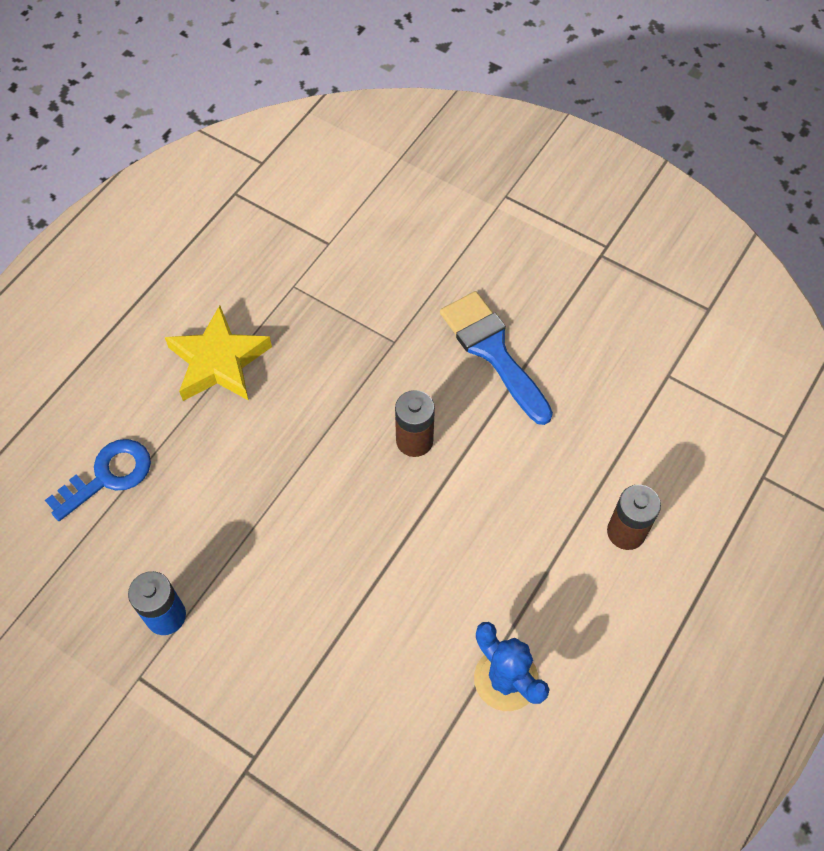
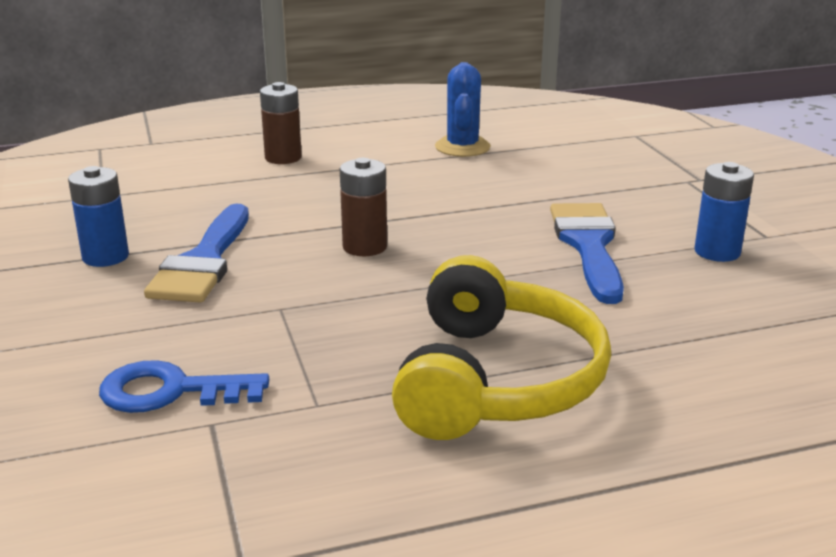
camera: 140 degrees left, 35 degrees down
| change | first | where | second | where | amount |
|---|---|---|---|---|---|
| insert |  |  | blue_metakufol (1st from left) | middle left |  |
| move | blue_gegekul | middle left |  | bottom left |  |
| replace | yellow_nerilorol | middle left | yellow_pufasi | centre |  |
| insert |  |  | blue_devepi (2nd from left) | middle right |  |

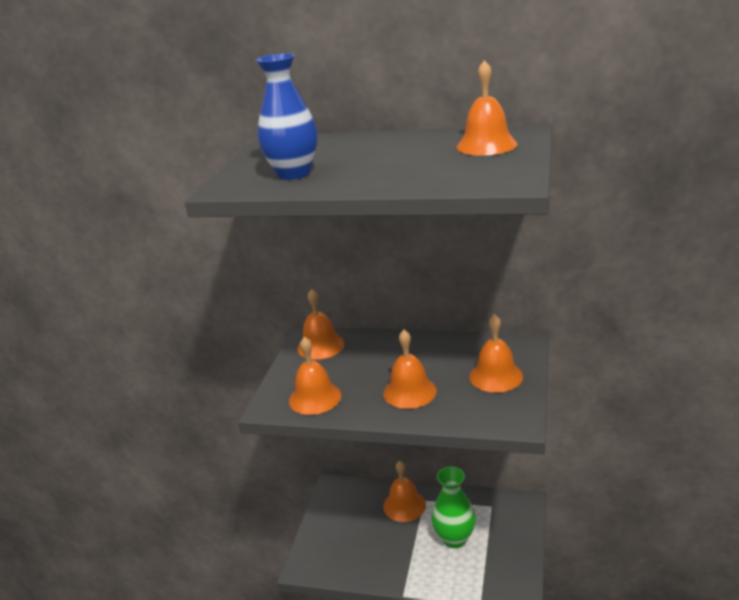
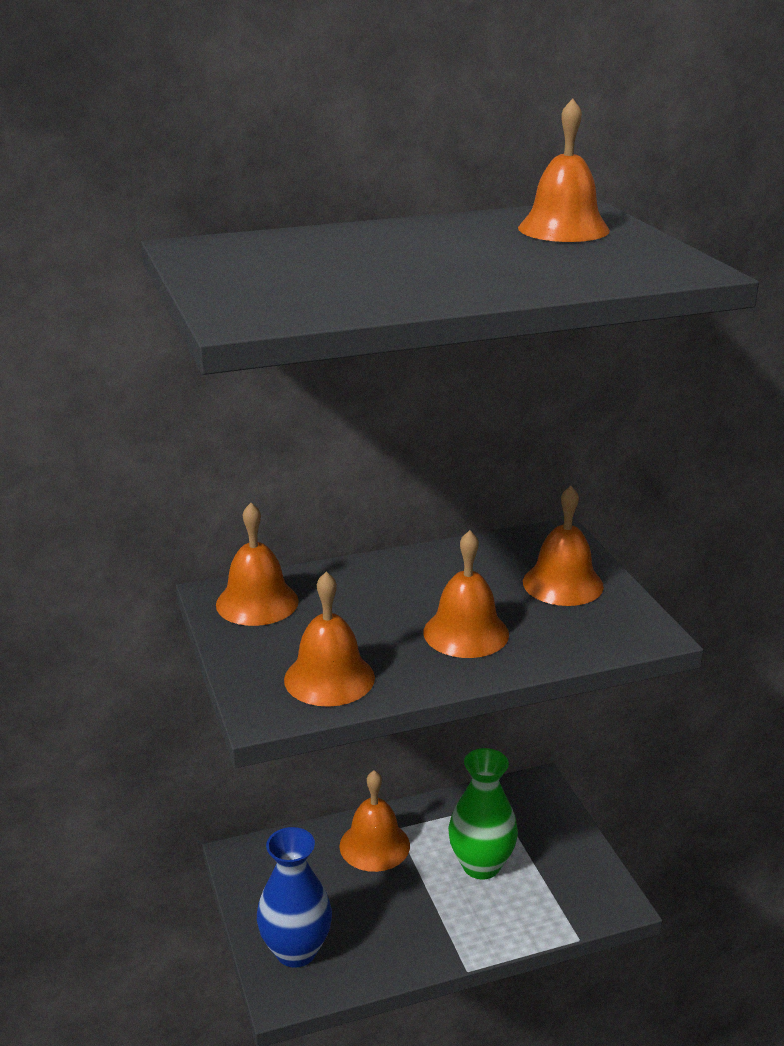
camera: 35 degrees left, 0 degrees up
| change | first | where | second | where | amount |
|---|---|---|---|---|---|
| move | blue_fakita | top centre |  | bottom centre |  |

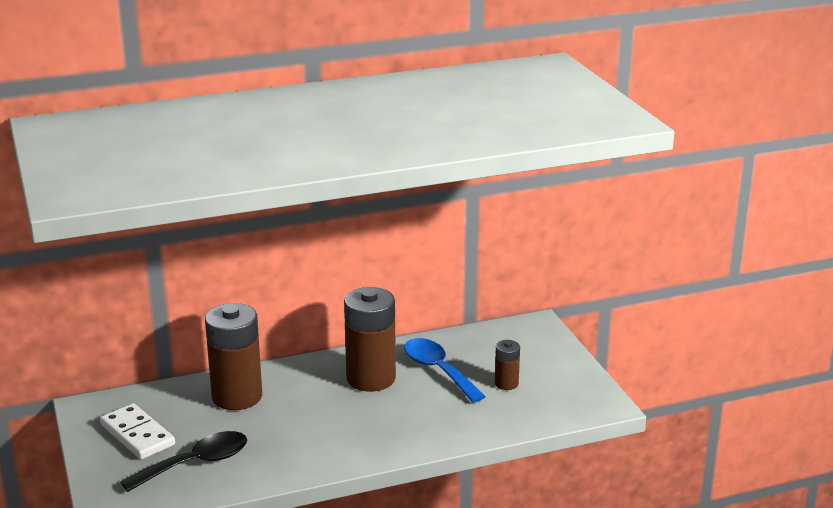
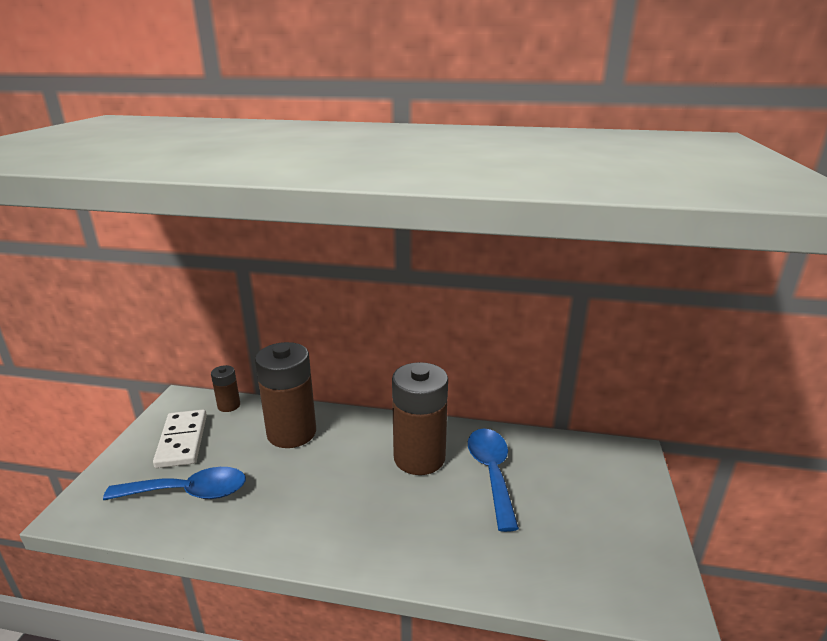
camera: 30 degrees right, 0 degrees up
| change | first | where | second | where | amount |
|---|---|---|---|---|---|
| recolor | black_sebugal | bottom left | blue_sebugal (1st from left) | bottom left |  |
| move | brown_metakufol (3rd from left in the first image) | bottom centre | brown_metakufol (1st from left) | middle left |  |

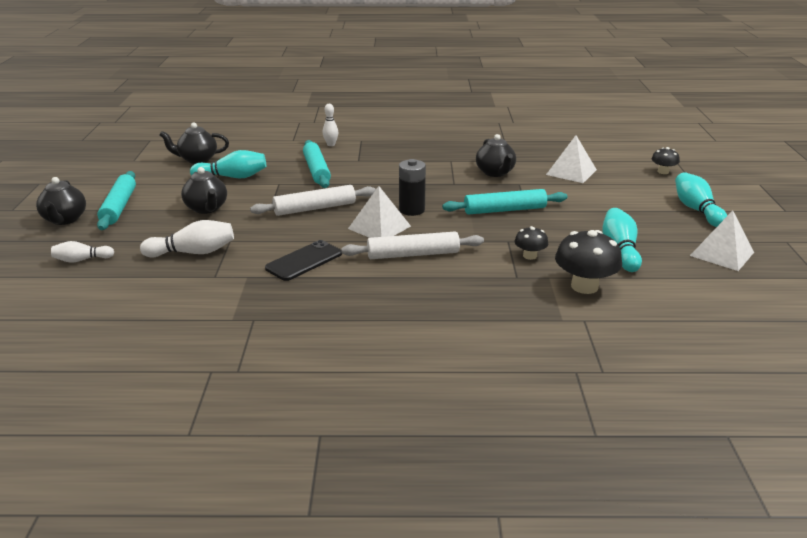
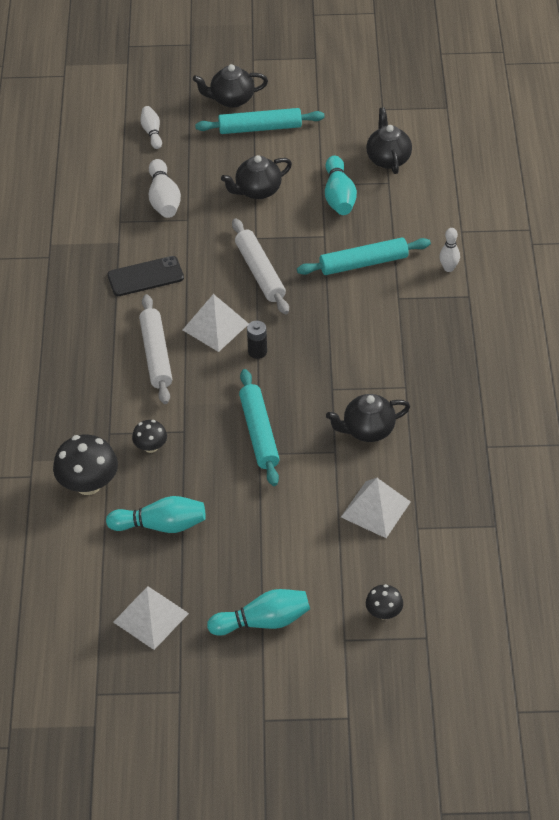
camera: 90 degrees right, 20 degrees up
| change | first | where | second | where | amount |
|---|---|---|---|---|---|
| rotate | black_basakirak | centre |  | middle left | 60 degrees counterclockwise |
| resize | black_metakufol | centre |  | centre | x0.66 |

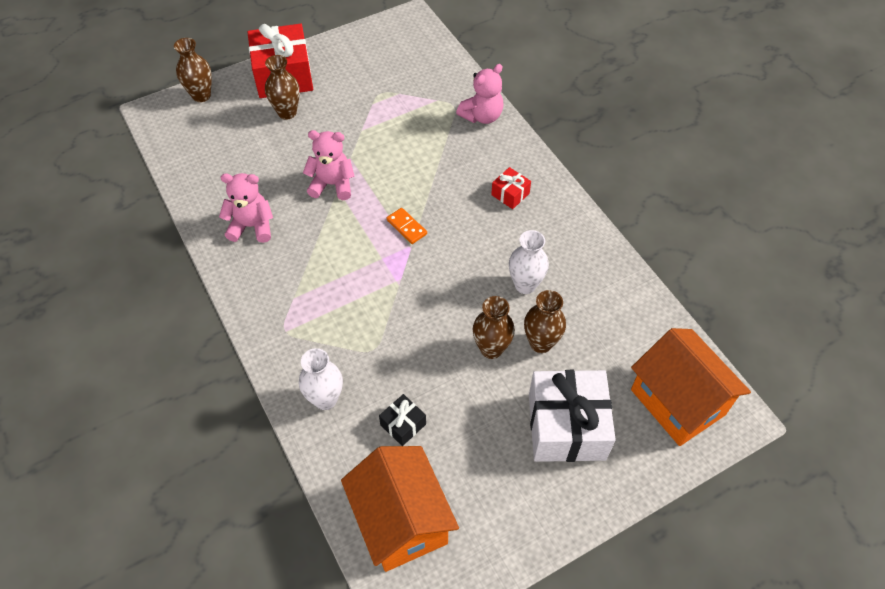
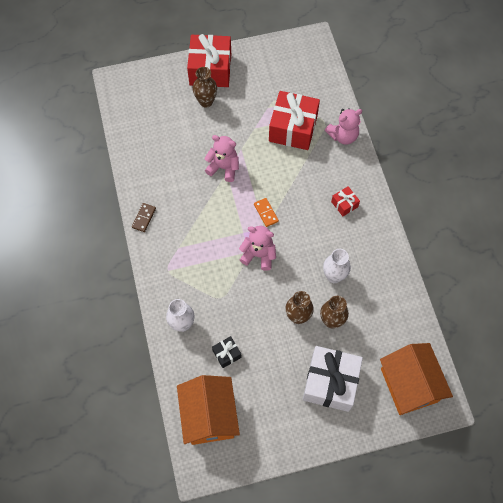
camera: 15 degrees right, 10 degrees up
| change | first | where | second | where | amount |
|---|---|---|---|---|---|
| insert |  |  | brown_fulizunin | middle left |  |
| move | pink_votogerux (1st from left in the first image) | middle left | pink_votogerux (2nd from left) | centre |  |
| insert |  |  | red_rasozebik (2nd from left) | top centre |  |
| delete | brown_fakita (1st from left) | top left |  |  |  |

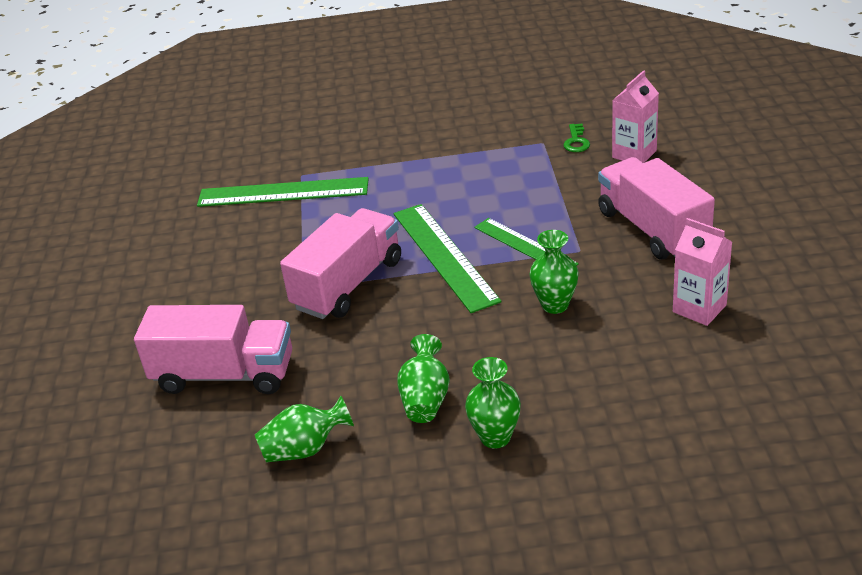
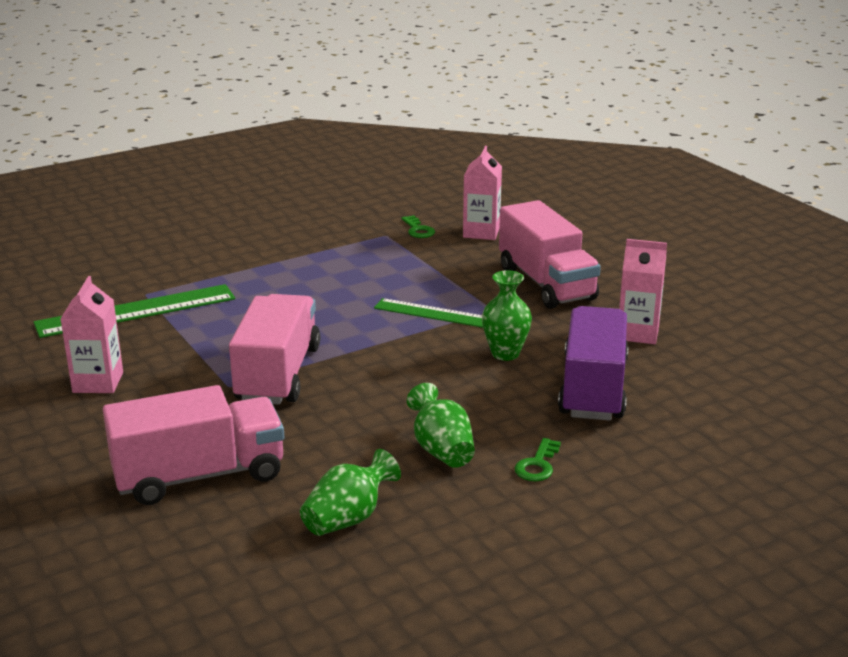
camera: 30 degrees left, 10 degrees down
| change | first | where | second | where | amount |
|---|---|---|---|---|---|
| insert |  |  | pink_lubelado (1st from left) | middle left |  |
| rotate | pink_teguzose (3rd from left) | middle right |  | centre | 150 degrees counterclockwise |
| replace | green_fakita (3rd from left) | bottom centre | green_gegekul (2nd from left) | bottom centre |  |
| insert |  |  | purple_teguzose | middle right |  |
| delete | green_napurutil (2nd from left) | centre |  |  |  |

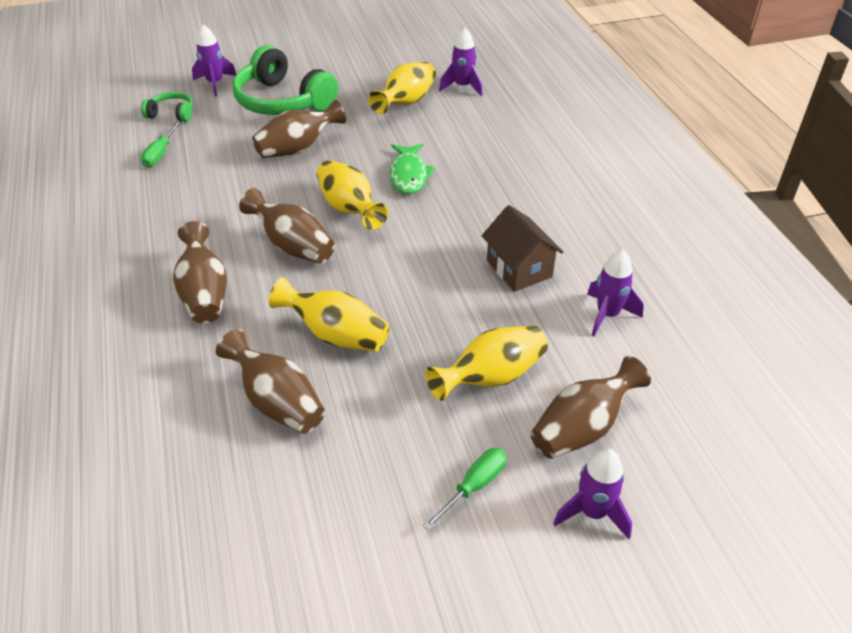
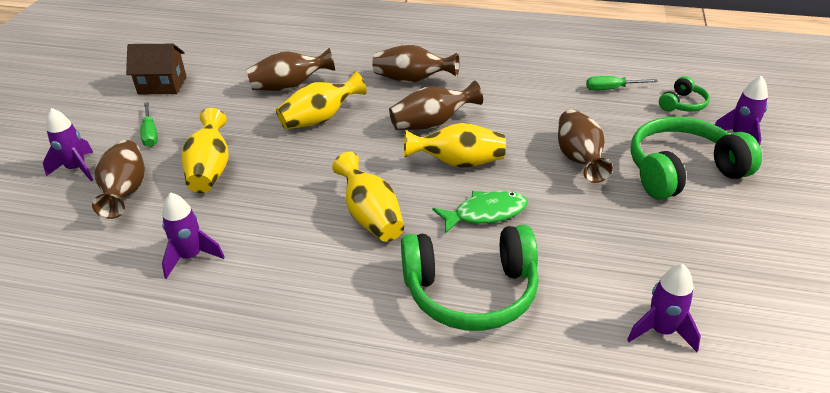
camera: 120 degrees right, 5 degrees down
| change | first | where | second | where | amount |
|---|---|---|---|---|---|
| move | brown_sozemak | centre |  | top left |  |
| move | yellow_fakita (3rd from left) | top centre |  | centre |  |
| insert |  |  | green_pufasi (1st from left) | bottom centre |  |
| rotate | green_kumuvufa | top centre |  | centre | 135 degrees clockwise |
| rotate | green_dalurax (1st from left in the first image) | top left | green_dalurax (2nd from left) | top right | 45 degrees counterclockwise |

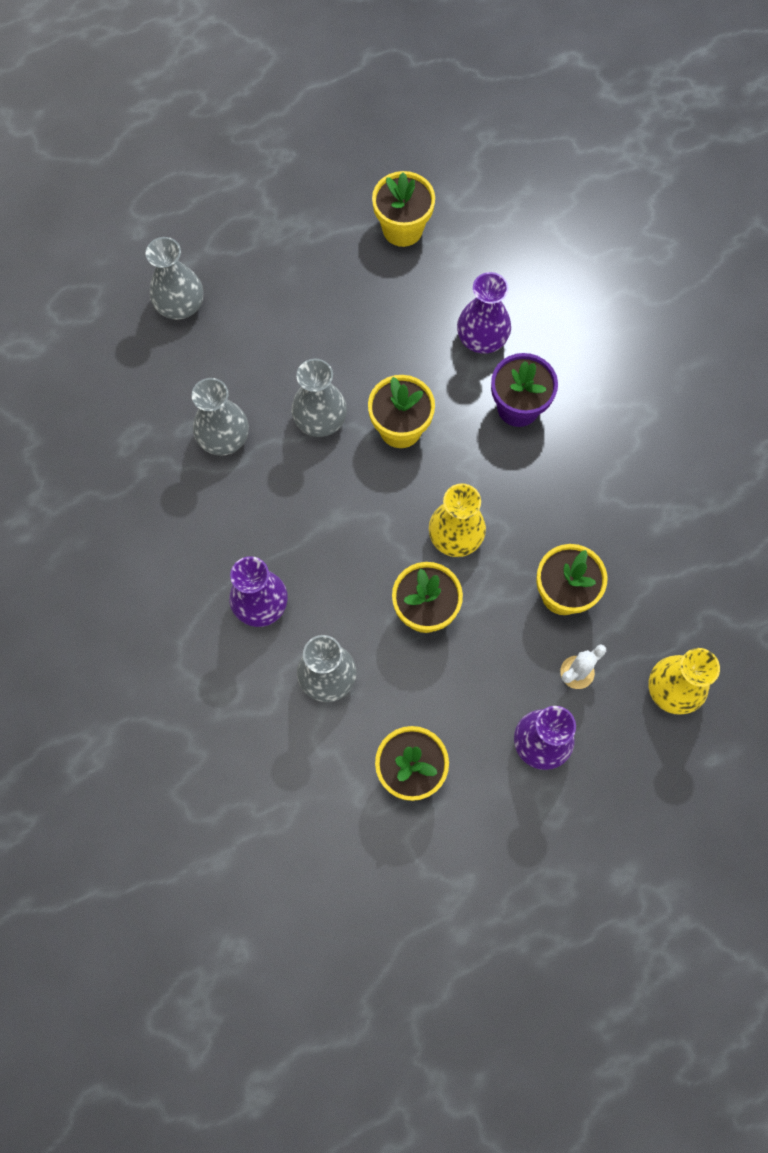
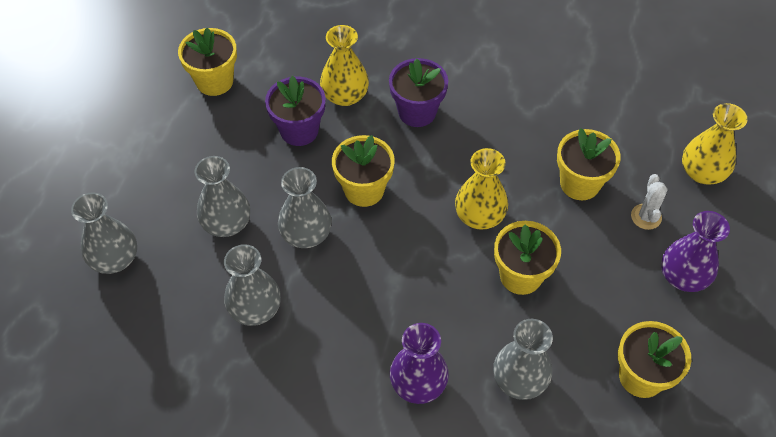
camera: 50 degrees left, 15 degrees down
| change | first | where | second | where | amount |
|---|---|---|---|---|---|
| insert |  |  | grey_fakita (2nd from left) | middle left |  |
| insert |  |  | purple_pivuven (1st from left) | top centre |  |
| recolor | purple_fakita (2nd from left) | top centre | yellow_fakita (1st from left) | top centre |  |

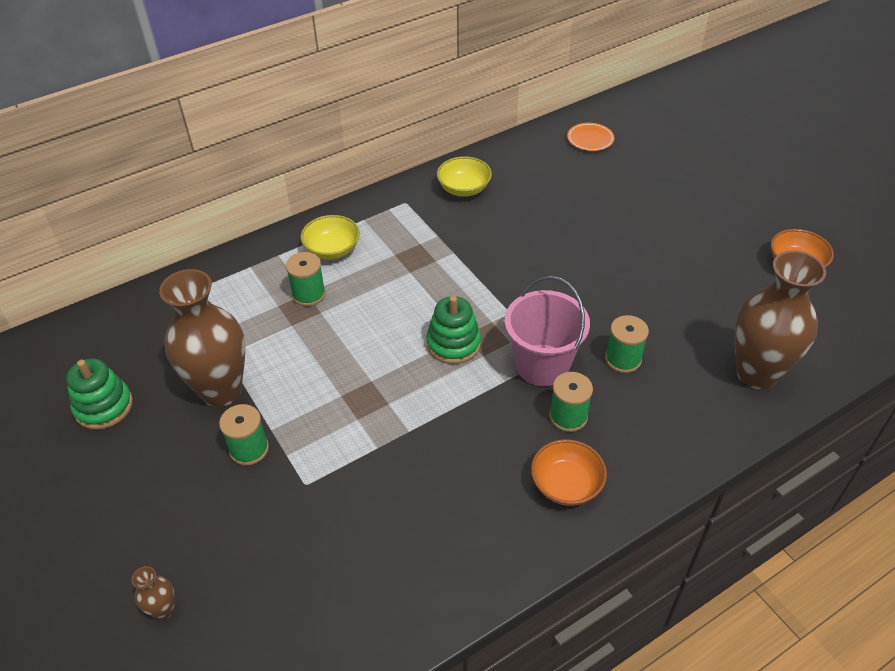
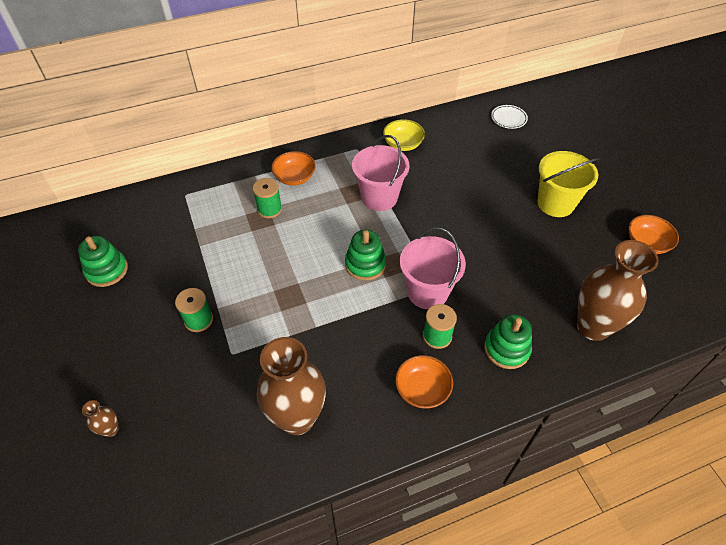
camera: 10 degrees right, 5 degrees up
| change | first | where | second | where | amount |
|---|---|---|---|---|---|
| move | brown_fakita (2nd from left) | middle left |  | bottom centre |  |
| recolor | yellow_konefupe (1st from left) | centre | orange_konefupe (1st from left) | top centre |  |
| insert |  |  | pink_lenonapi (1st from left) | top centre |  |
| insert |  |  | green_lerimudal (3rd from left) | middle right |  |
| recolor | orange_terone | top centre | white_terone | top right |  |
| insert |  |  | yellow_lenonapi | middle right |  |
| delete | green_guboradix (4th from left) | middle right |  |  |  |

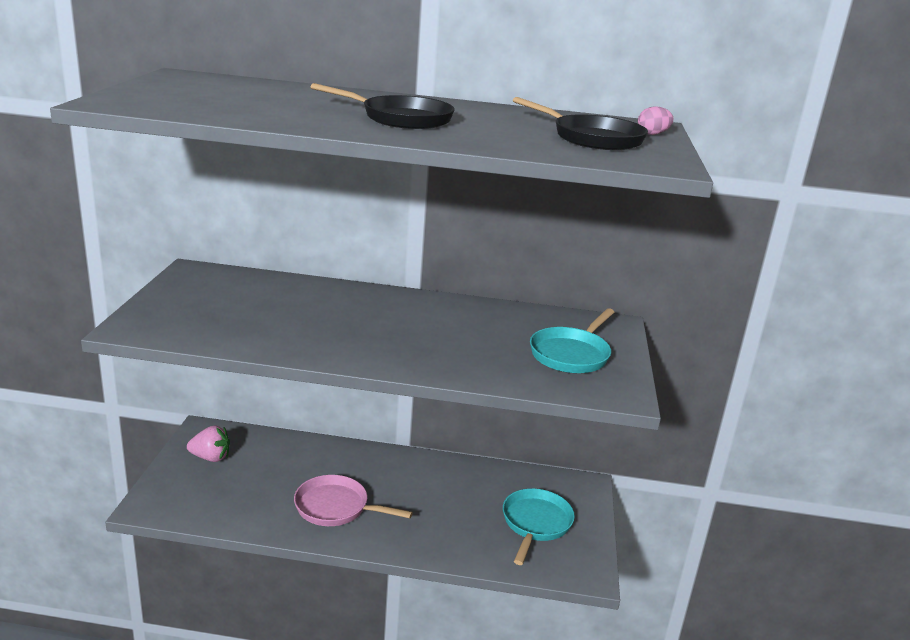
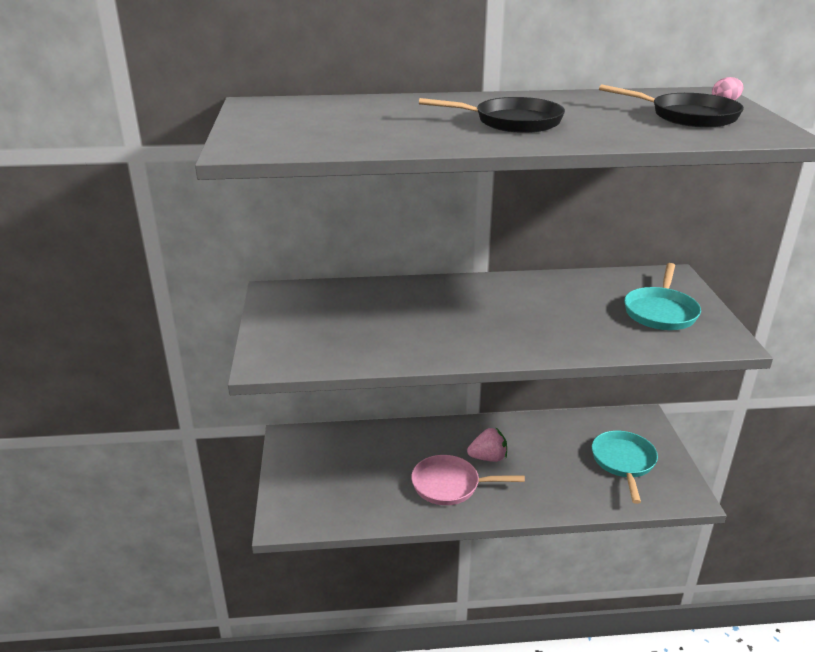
camera: 10 degrees left, 5 degrees up
| change | first | where | second | where | amount |
|---|---|---|---|---|---|
| move | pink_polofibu | bottom left |  | bottom centre |  |

